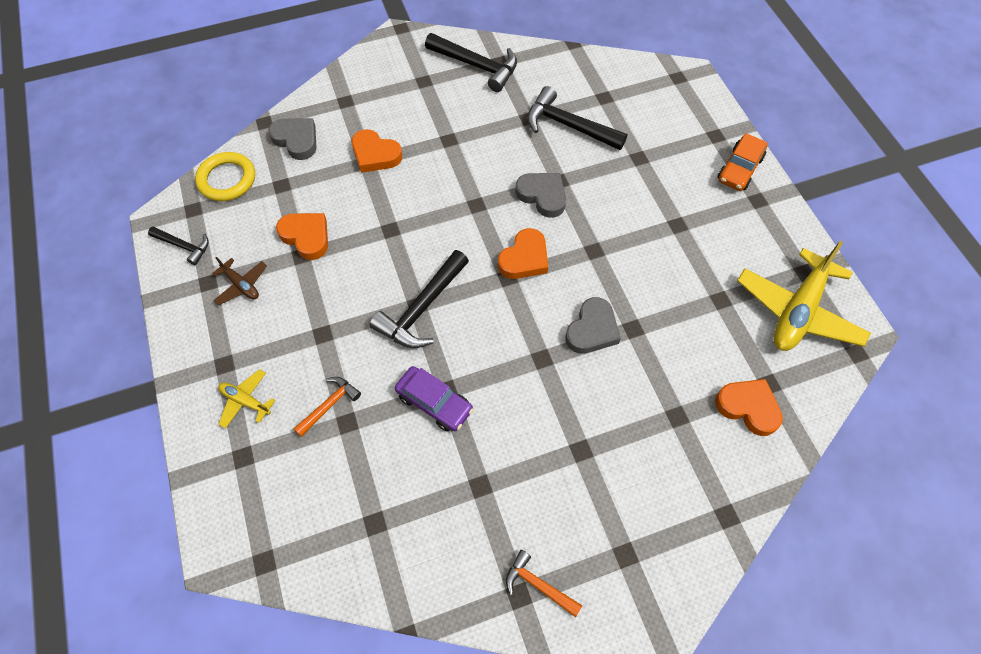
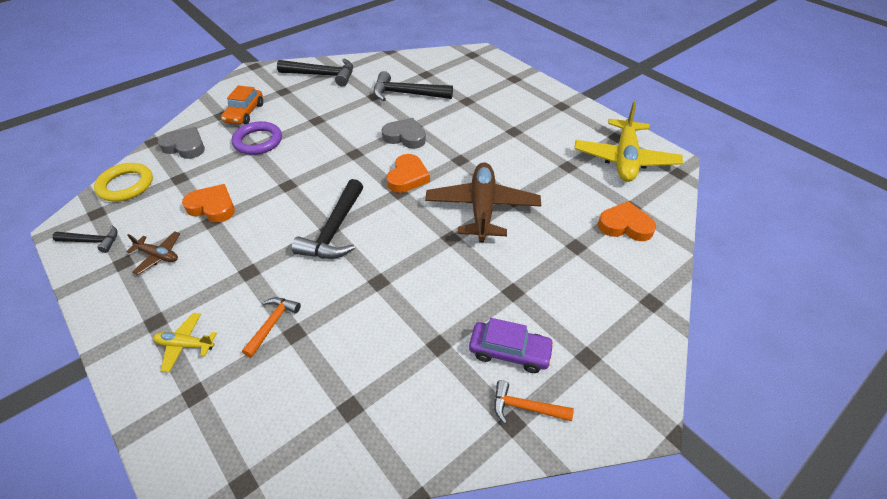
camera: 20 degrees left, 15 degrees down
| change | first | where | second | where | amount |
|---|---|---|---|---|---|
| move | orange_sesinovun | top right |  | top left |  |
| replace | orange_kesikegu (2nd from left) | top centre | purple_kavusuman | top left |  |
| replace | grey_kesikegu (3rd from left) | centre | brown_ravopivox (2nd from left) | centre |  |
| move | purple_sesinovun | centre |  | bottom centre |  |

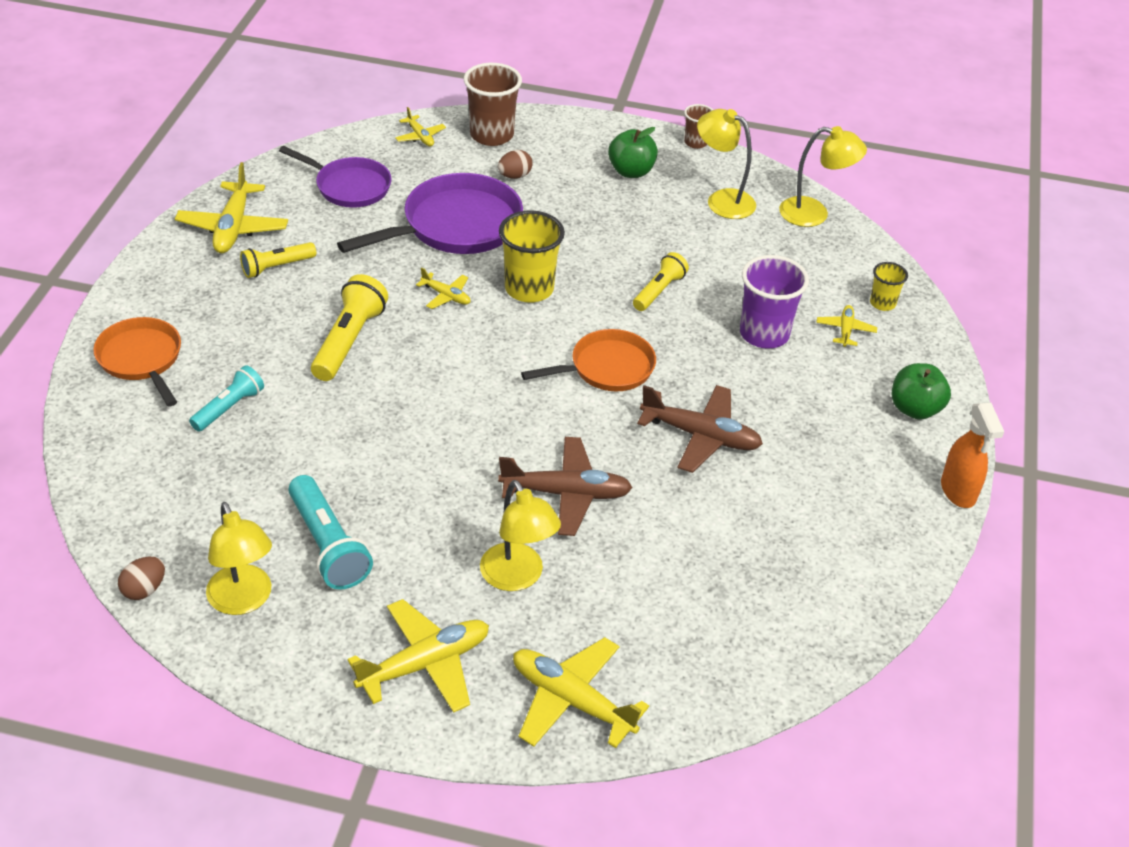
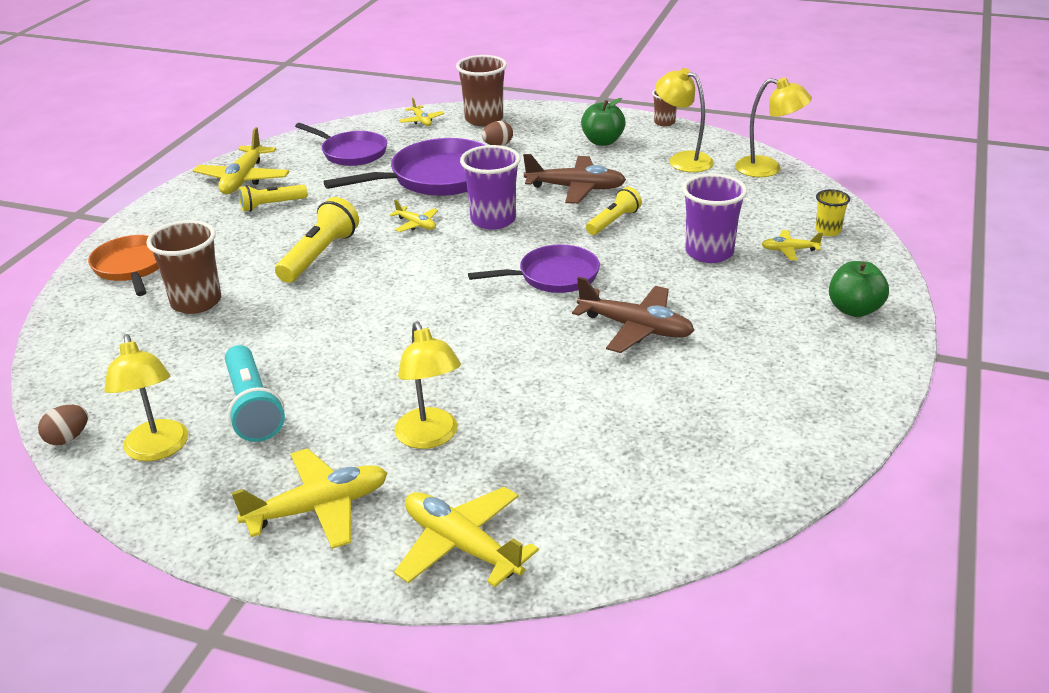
camera: 10 degrees right, 10 degrees down
| change | first | where | second | where | amount |
|---|---|---|---|---|---|
| replace | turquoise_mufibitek (1st from left) | middle left | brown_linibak (1st from left) | middle left |  |
| recolor | yellow_linibak (1st from left) | top centre | purple_linibak (1st from left) | top centre |  |
| recolor | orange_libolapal (2nd from left) | centre | purple_libolapal (3rd from left) | centre |  |
| move | brown_ravopivox (1st from left) | centre |  | top centre |  |
| rotate | yellow_ravopivox (6th from left) | middle right |  | middle right | 105 degrees counterclockwise |
| delete | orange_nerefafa | middle right |  |  |  |

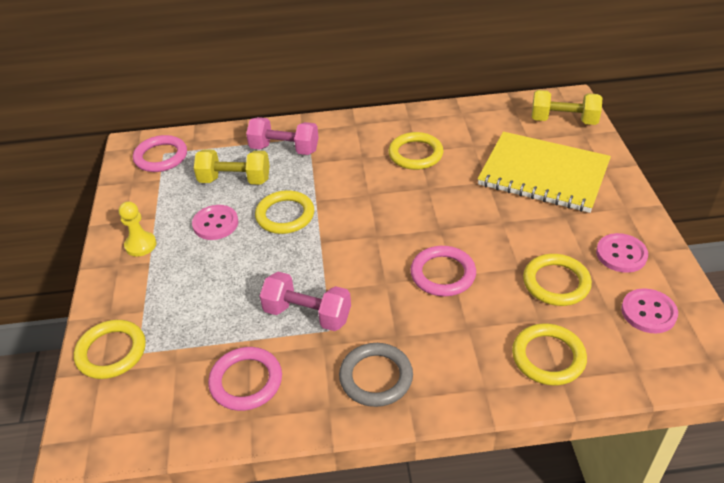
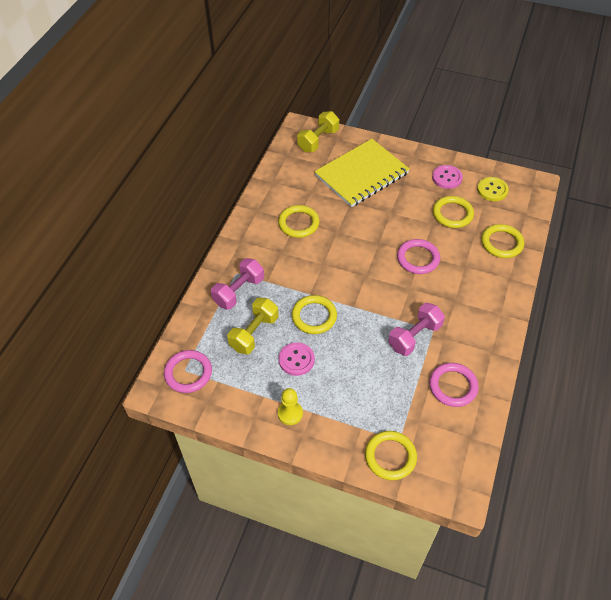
camera: 65 degrees left, 10 degrees up
| change | first | where | second | where | amount |
|---|---|---|---|---|---|
| recolor | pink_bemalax (3rd from left) | middle right | yellow_bemalax | top right |  |
| delete | grey_kavusuman | bottom centre |  |  |  |

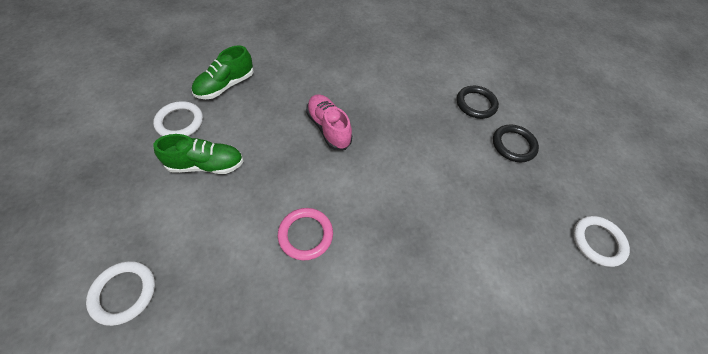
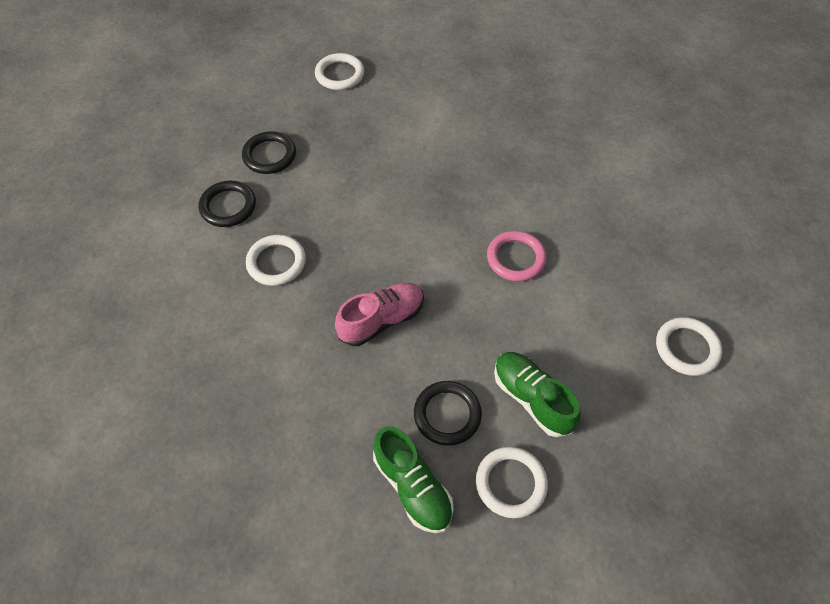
camera: 120 degrees left, 0 degrees up
| change | first | where | second | where | amount |
|---|---|---|---|---|---|
| insert |  |  | white_kavusuman (1st from left) | middle left |  |
| rotate | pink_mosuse | centre |  | centre | 150 degrees counterclockwise |
| rotate | green_mosuse (2nd from left in the first image) | top left | green_mosuse (1st from left) | bottom centre | 45 degrees clockwise |
| insert |  |  | black_kavusuman (3rd from left) | bottom centre |  |

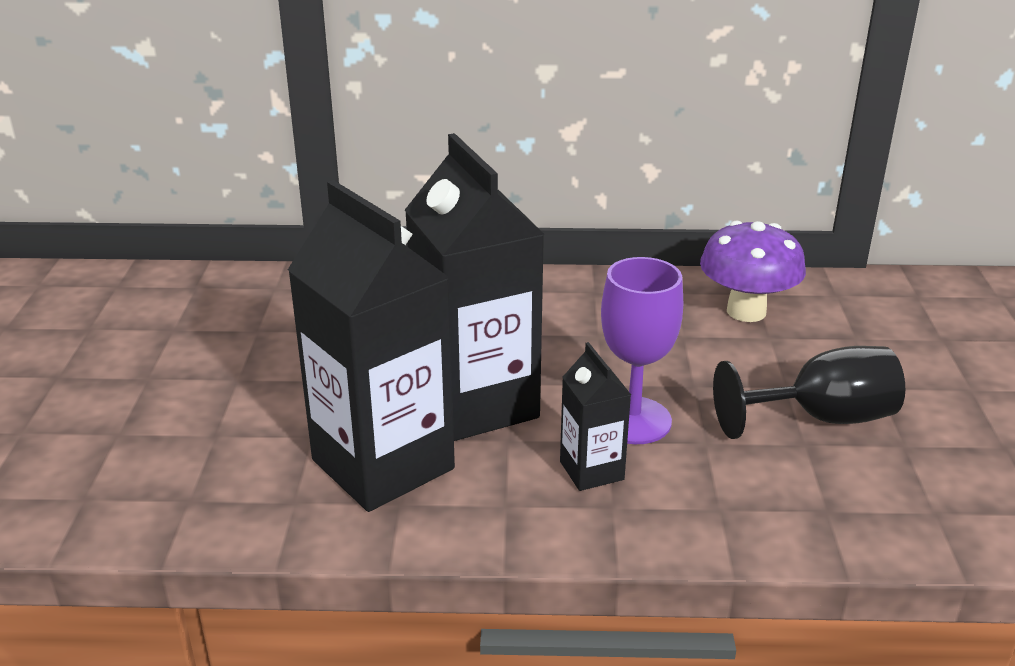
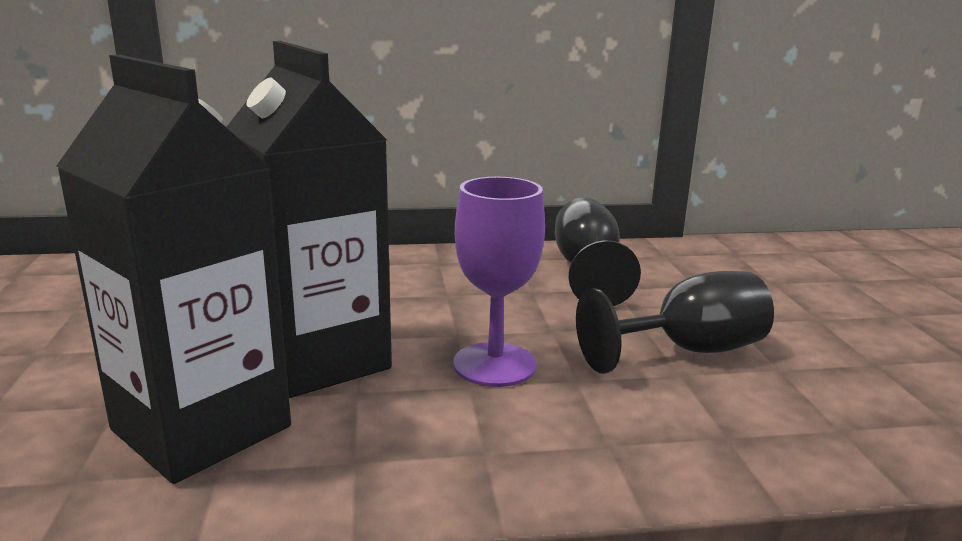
camera: 10 degrees left, 10 degrees down
| change | first | where | second | where | amount |
|---|---|---|---|---|---|
| replace | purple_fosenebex | middle right | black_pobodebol (1st from left) | centre |  |
| delete | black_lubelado (3rd from left) | centre |  |  |  |

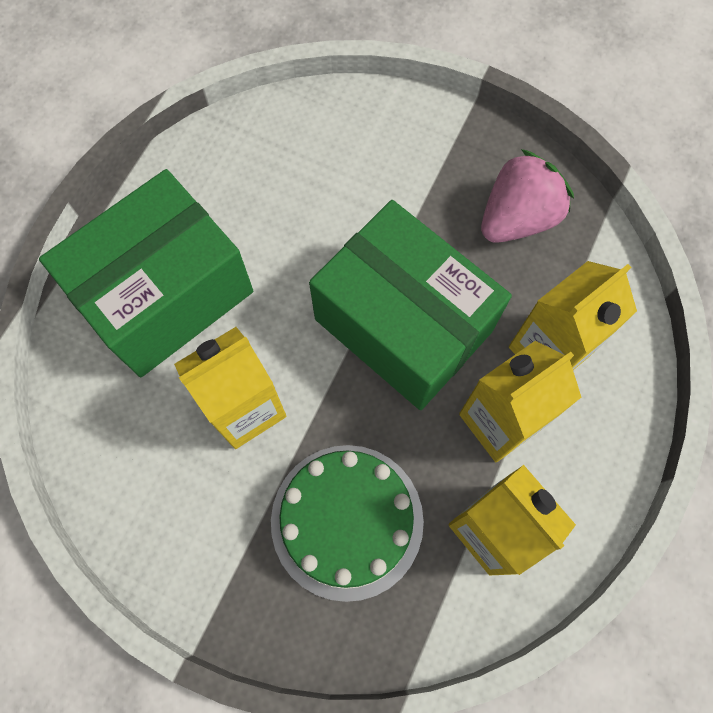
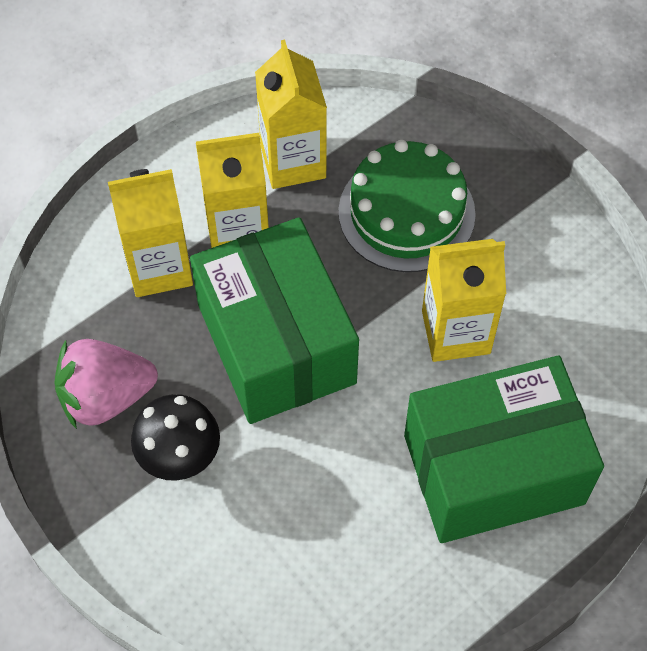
camera: 155 degrees left, 10 degrees down
| change | first | where | second | where | amount |
|---|---|---|---|---|---|
| insert |  |  | black_fosenebex | bottom left |  |

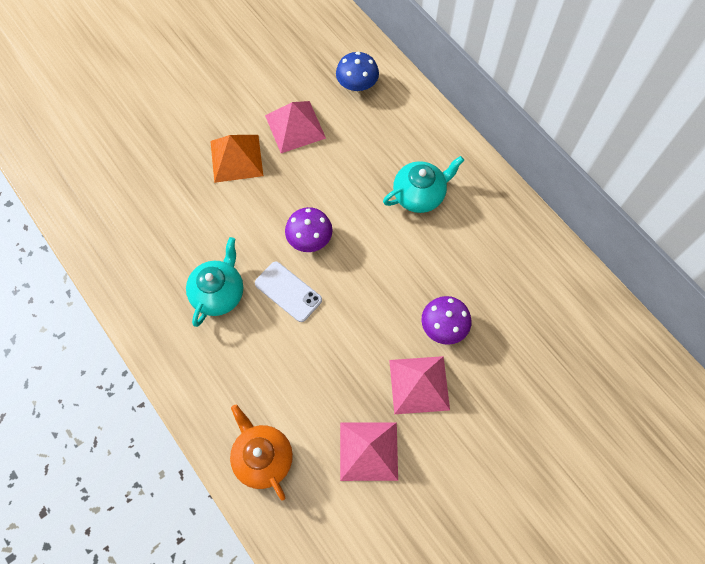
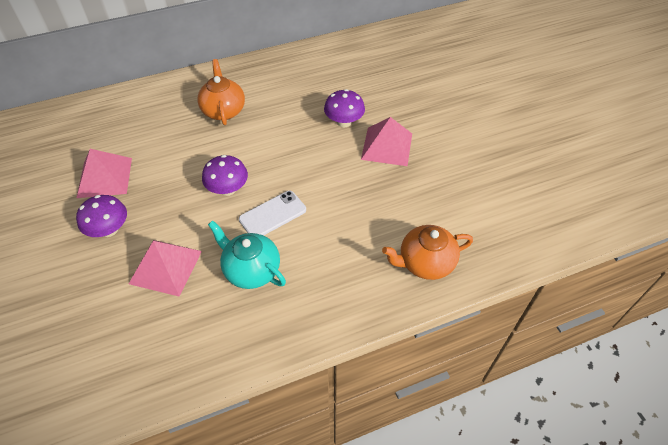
camera: 75 degrees left, 15 degrees down
| change | first | where | second | where | amount |
|---|---|---|---|---|---|
| replace | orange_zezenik | top centre | purple_fosenebex (1st from left) | middle left |  |
| move | pink_zezenik (2nd from left) | bottom centre |  | middle left |  |
| recolor | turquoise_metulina (2nd from left) | top centre | orange_metulina (1st from left) | top left |  |
| delete | blue_fosenebex | top centre |  |  |  |

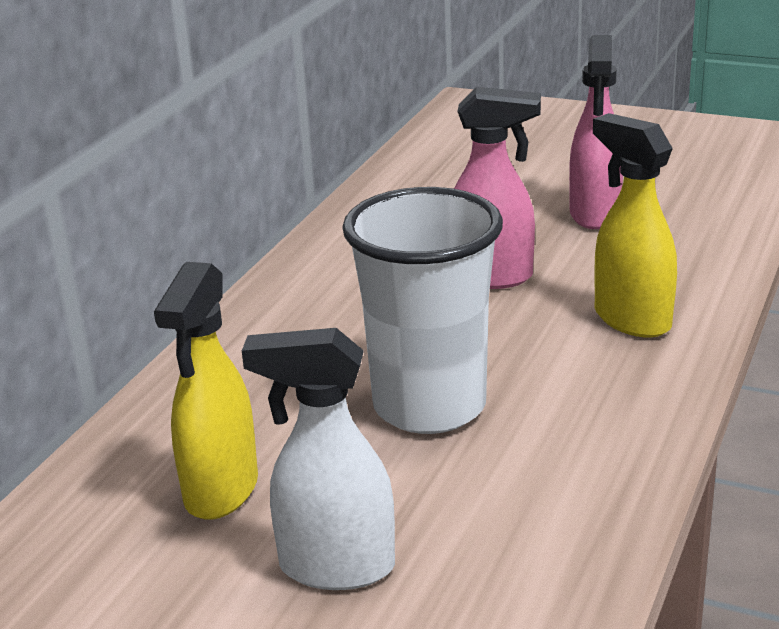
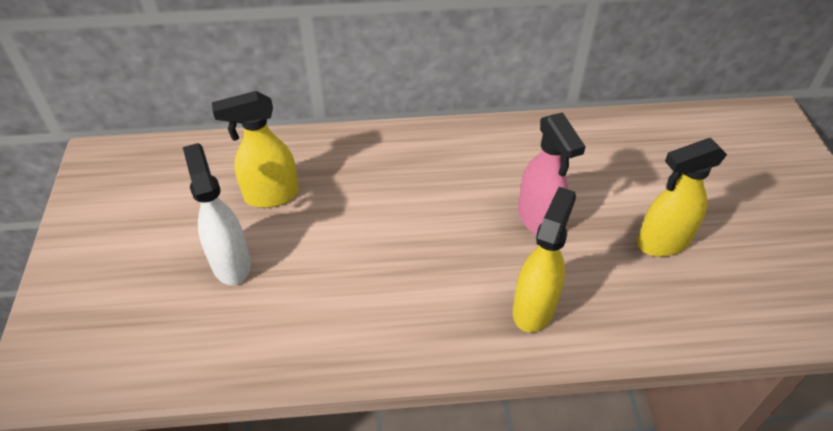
camera: 60 degrees right, 20 degrees up
| change | first | where | second | where | amount |
|---|---|---|---|---|---|
| recolor | pink_nerefafa (2nd from left) | top right | yellow_nerefafa (3rd from left) | middle right |  |
| delete | white_linibak | centre |  |  |  |

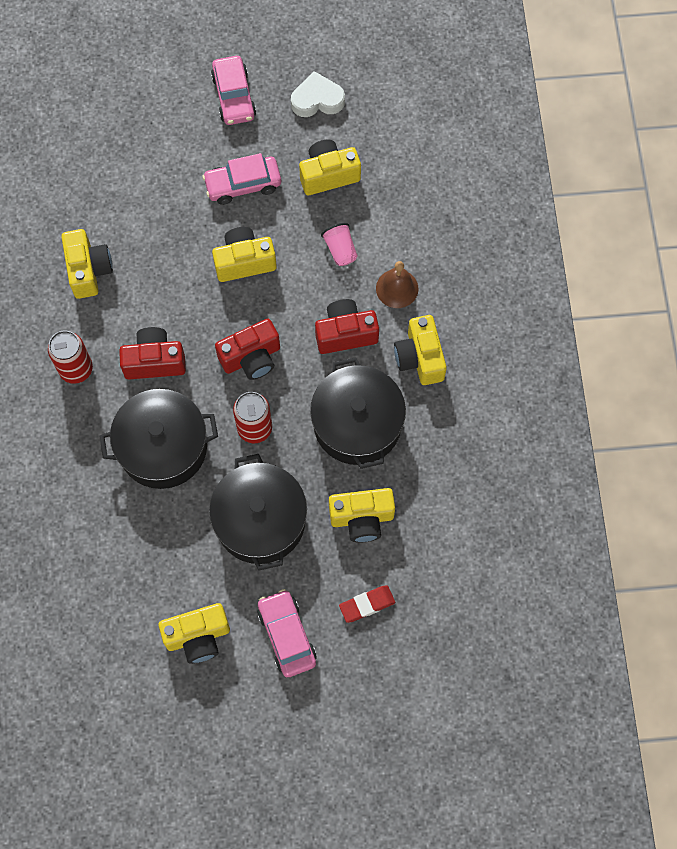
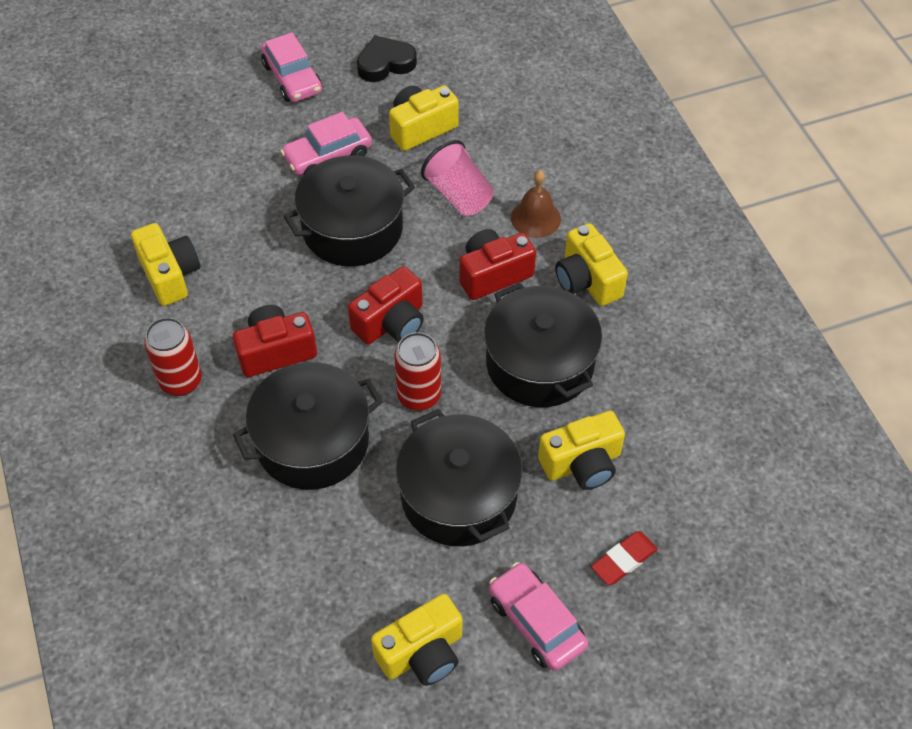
camera: 15 degrees left, 15 degrees down
| change | first | where | second | where | amount |
|---|---|---|---|---|---|
| replace | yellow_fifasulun (3rd from left) | top centre | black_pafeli (2nd from left) | top centre |  |
| recolor | white_kesikegu | top centre | black_kesikegu | top centre |  |
| resize | pink_linibak | top centre |  | top centre | x1.51 |

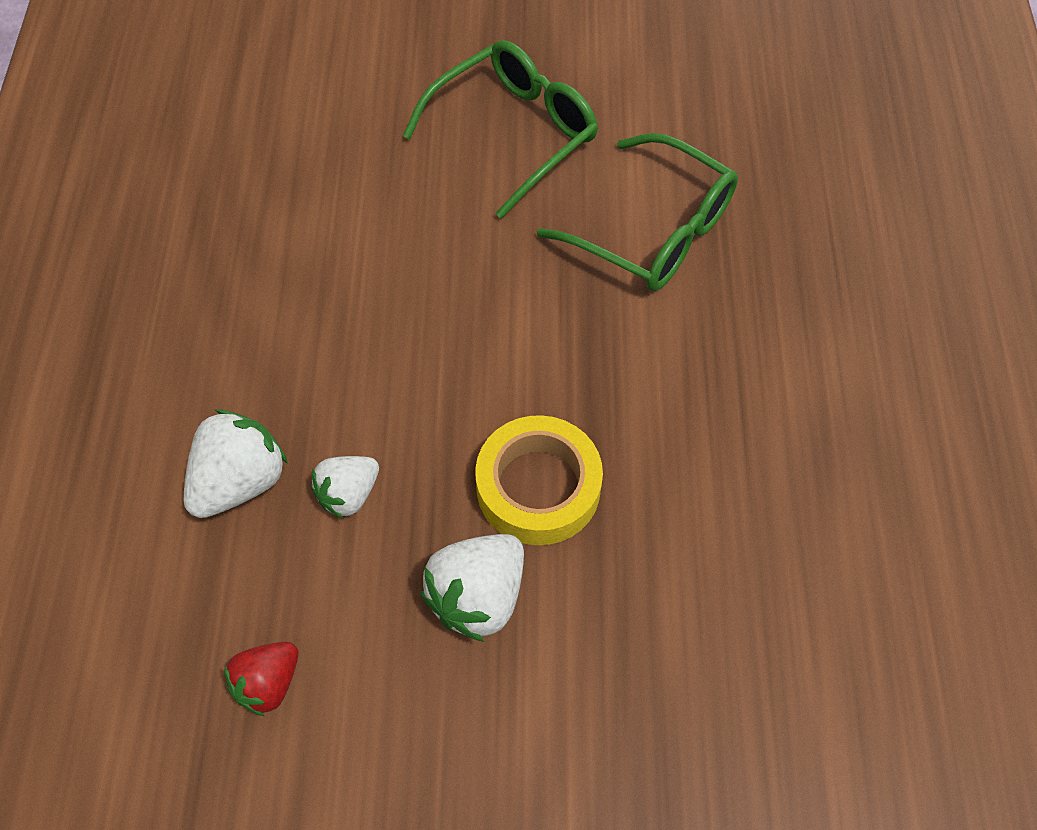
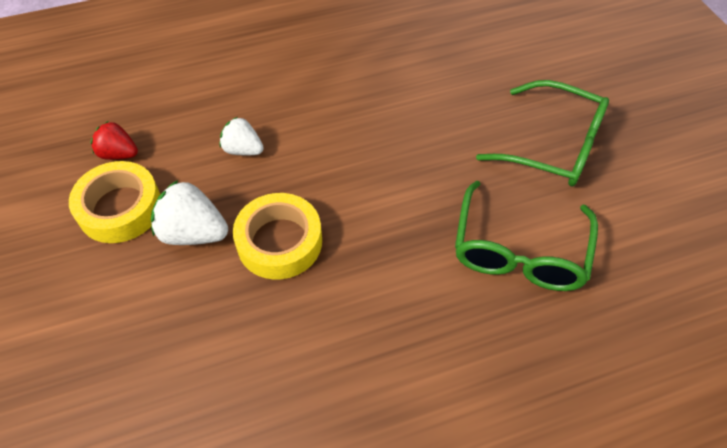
camera: 70 degrees right, 5 degrees down
| change | first | where | second | where | amount |
|---|---|---|---|---|---|
| insert |  |  | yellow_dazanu (1st from left) | middle left |  |
| delete | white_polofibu (1st from left) | middle left |  |  |  |

